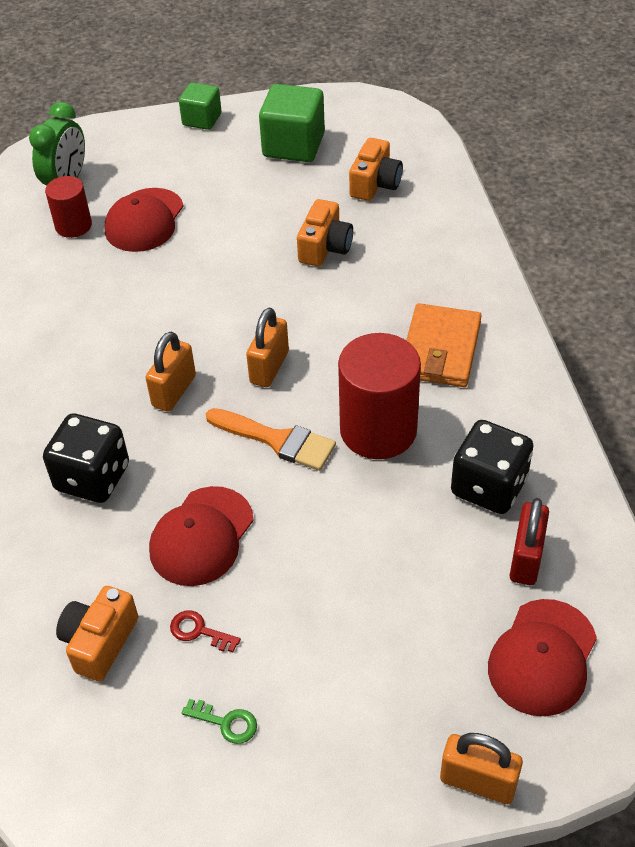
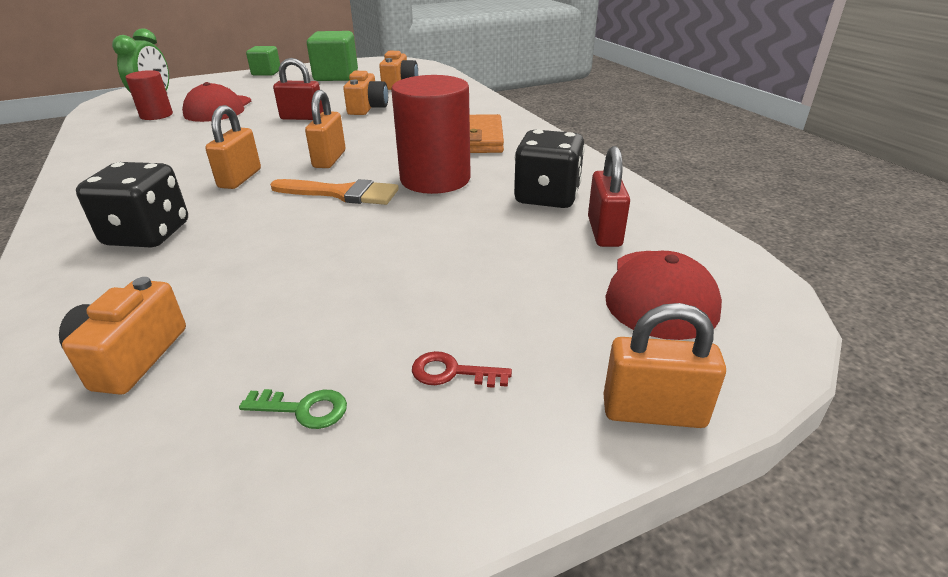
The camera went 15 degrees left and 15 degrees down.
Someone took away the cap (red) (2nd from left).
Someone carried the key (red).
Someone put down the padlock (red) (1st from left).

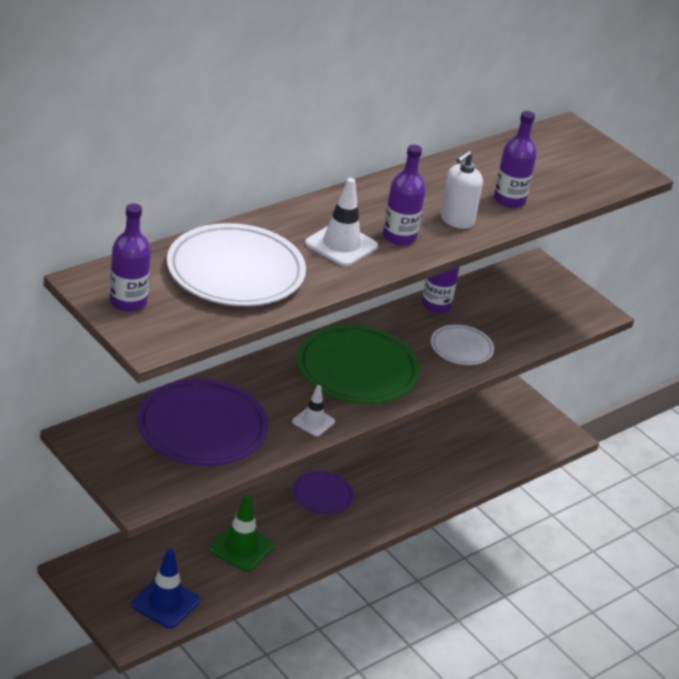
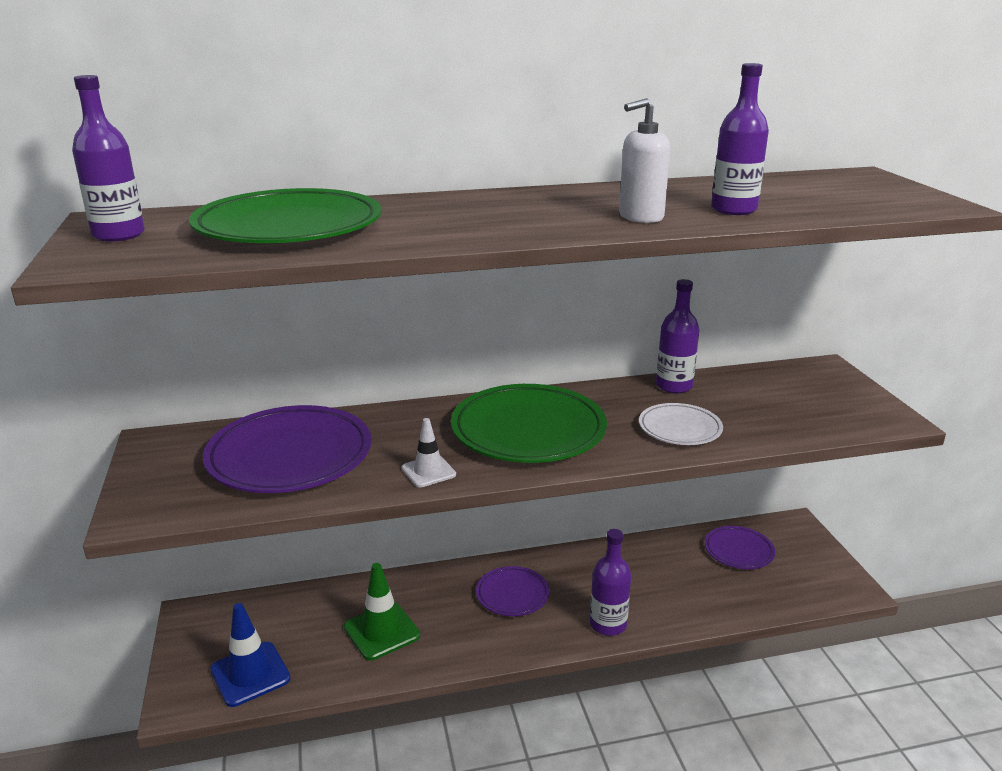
The camera went 30 degrees right and 10 degrees down.
Someone repainted the plate (white) (1st from left), which became the plate (green) (1st from left).
Someone took away the traffic cone (white) (2nd from left).
Someone carried the bottle (purple) (2nd from left).
Someone put down the plate (purple) (3rd from left).

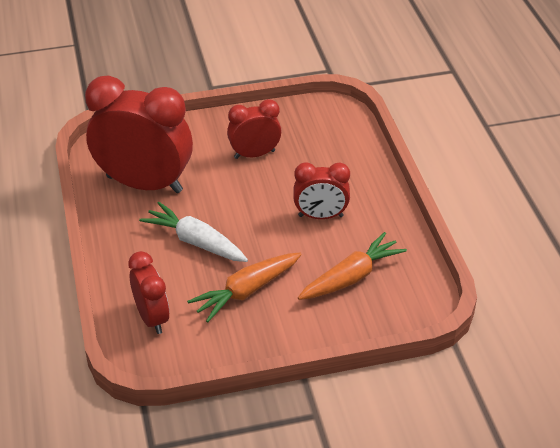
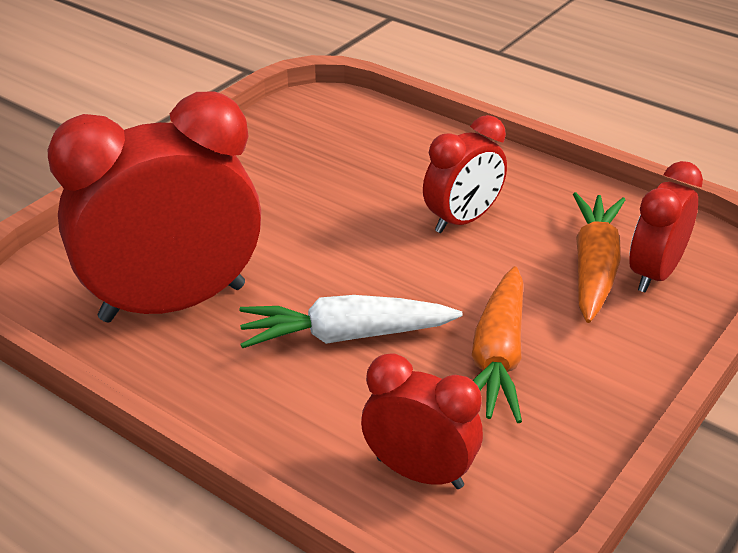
The camera went 40 degrees left and 5 degrees down.
Someone carried the clock (red) (3rd from left in the first image).

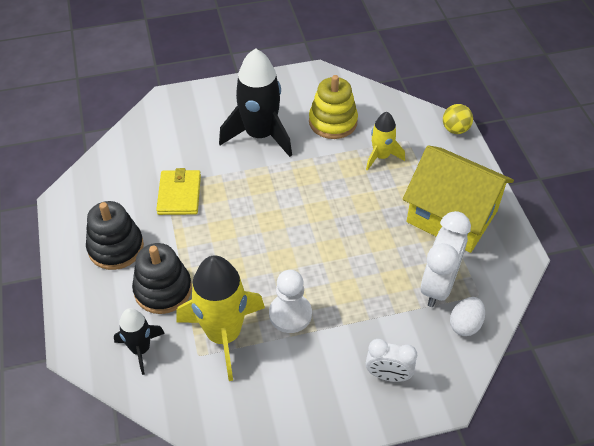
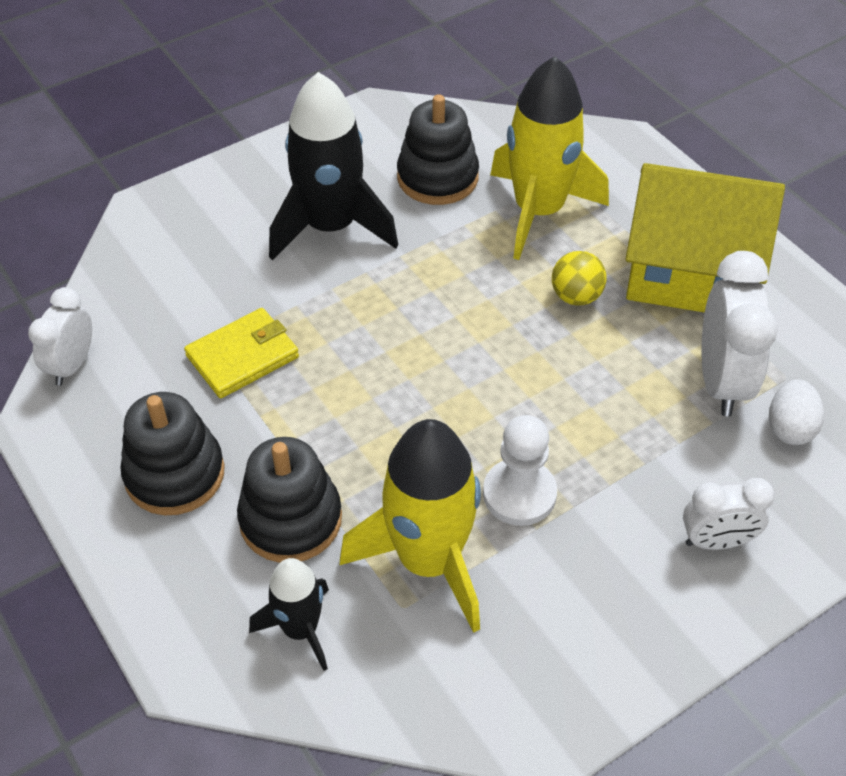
The camera went 20 degrees left and 0 degrees up.
Someone rotated the wallet (yellow) by 75 degrees clockwise.
Someone repainted the stacking toy (yellow), which became the stacking toy (black) (3rd from left).
Someone scaled the rocket (yellow) (2nd from left) by 1.81.
Someone carried the ball (yellow).
Someone put down the clock (white) (1st from left).

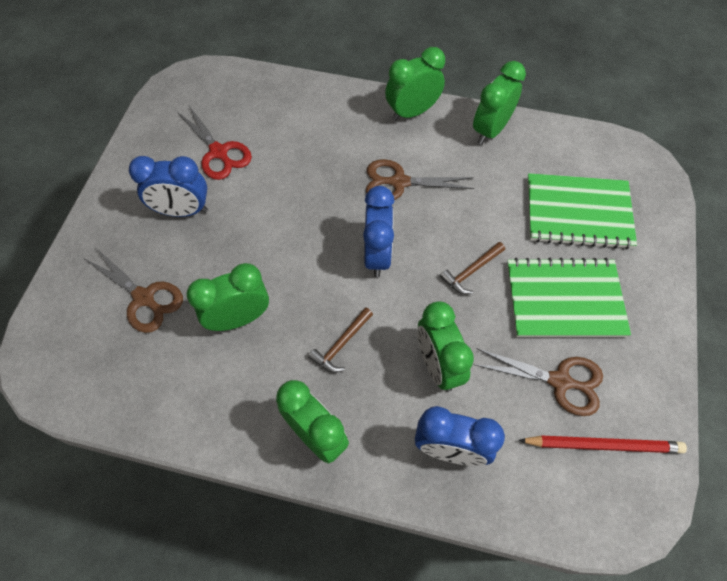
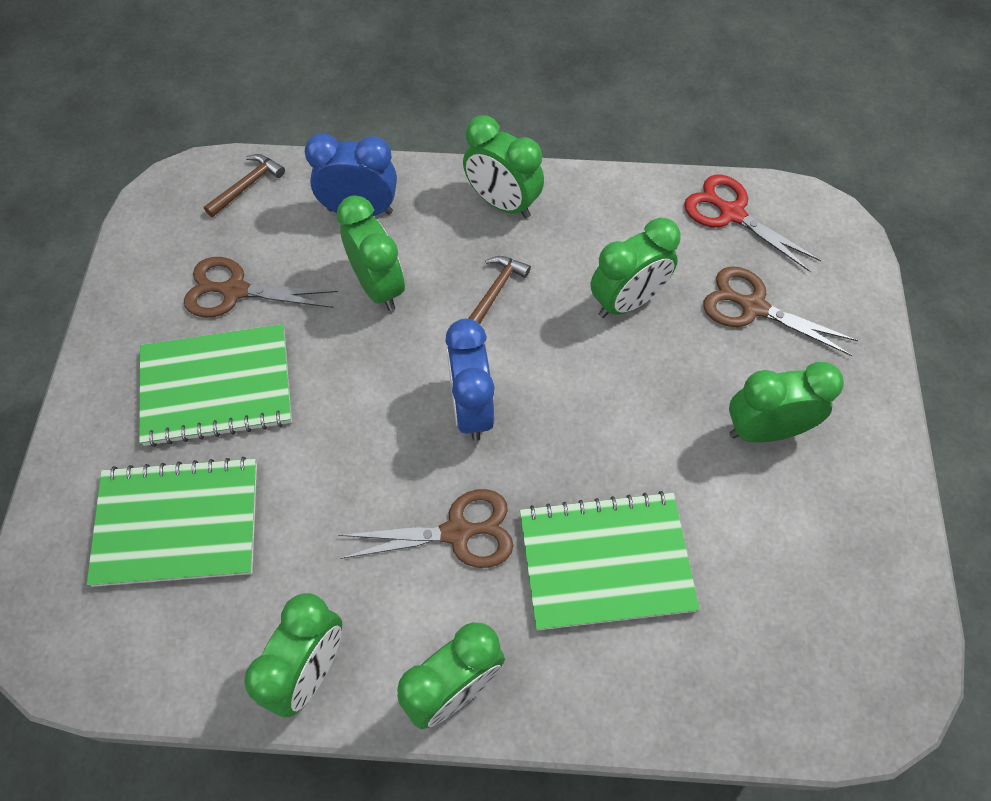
The camera went 170 degrees right and 0 degrees up.
Someone repainted the clock (blue) (1st from left), which became the clock (green) (6th from left).
Someone carried the scissors (red).
Someone carried the hammer (brown) (2nd from left in the first image).
Someone took away the pencil (red).
Someone put down the notebook (green) (3rd from left).

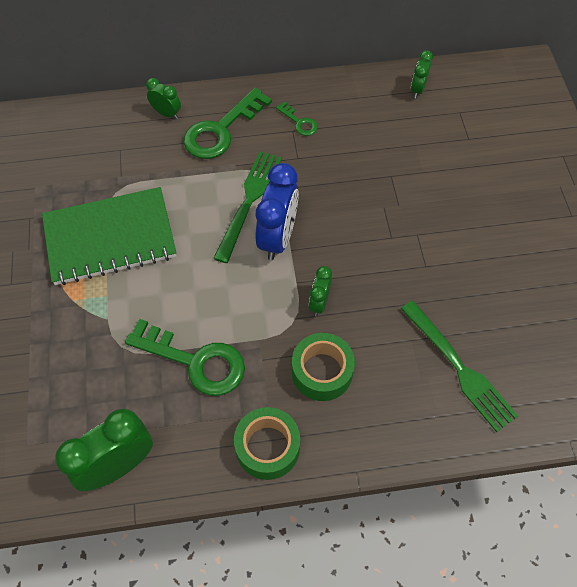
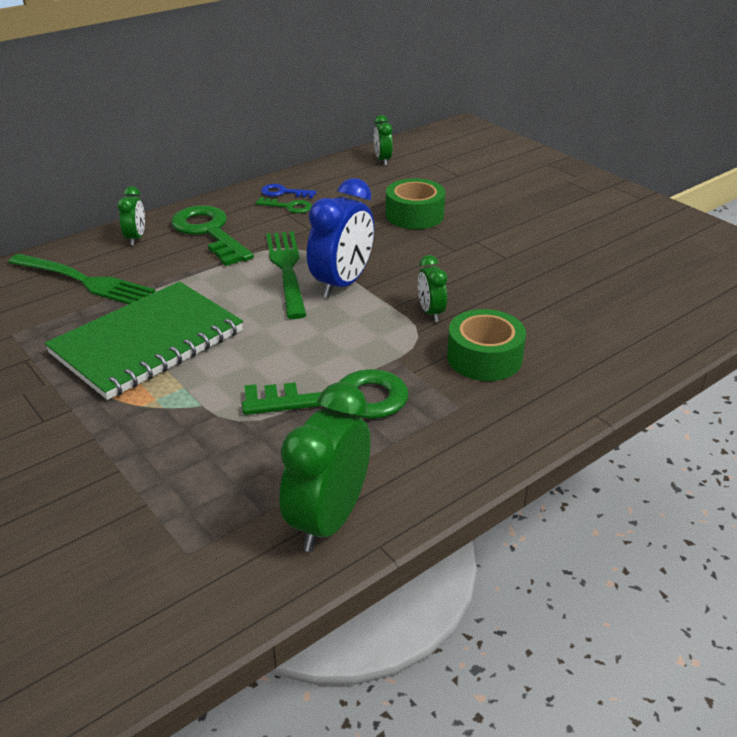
The camera went 30 degrees left and 25 degrees down.
Someone rotated the clock (green) (2nd from left in the first image) by 90 degrees clockwise.
Someone rotated the key (green) (2nd from left in the first image) by 135 degrees clockwise.
Someone carried the tape (green) (1st from left).
Someone rotated the clock (blue) by 45 degrees clockwise.
Someone carried the fork (green) (2nd from left in the first image).
Someone put down the key (blue).

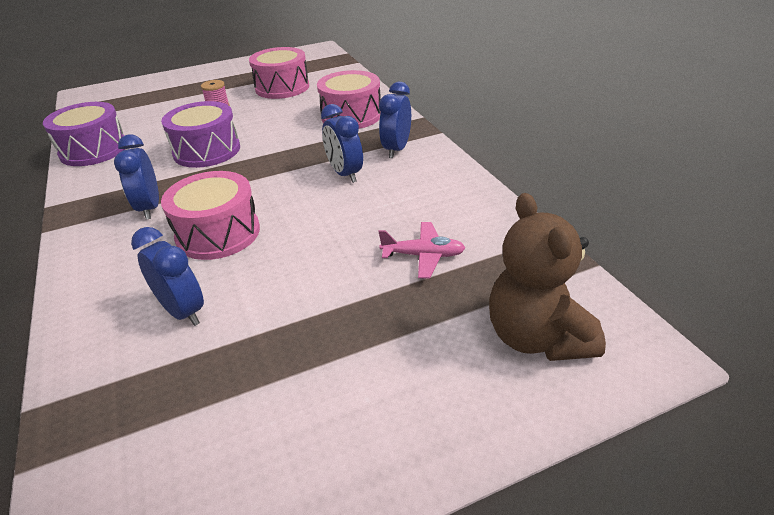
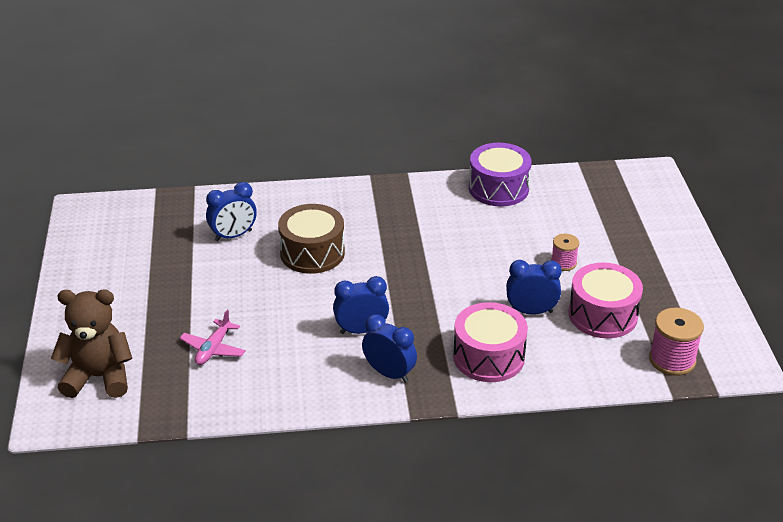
The camera went 105 degrees right and 0 degrees up.
Someone carried the clock (blue) (1st from left in the first image).
Someone took away the drum (purple) (2nd from left).
Someone repainted the drum (pink) (1st from left), which became the drum (brown).
Someone put down the spool (pink) (2nd from left).

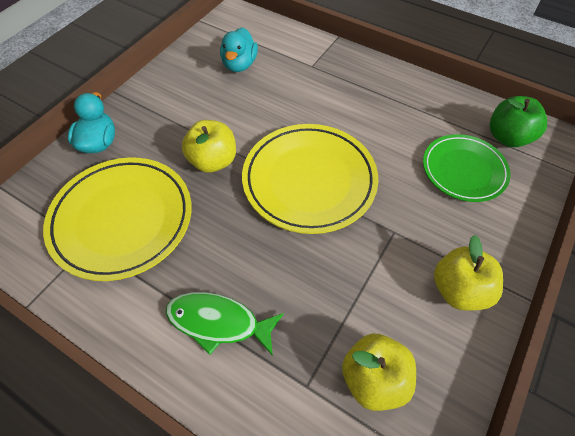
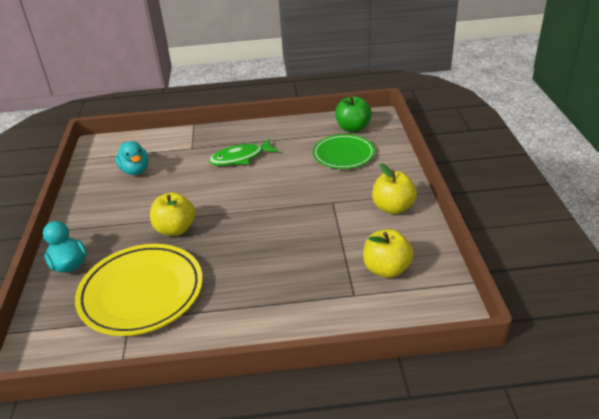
The camera went 35 degrees left and 20 degrees down.
Someone carried the fish (green).
Someone took away the plate (yellow) (2nd from left).

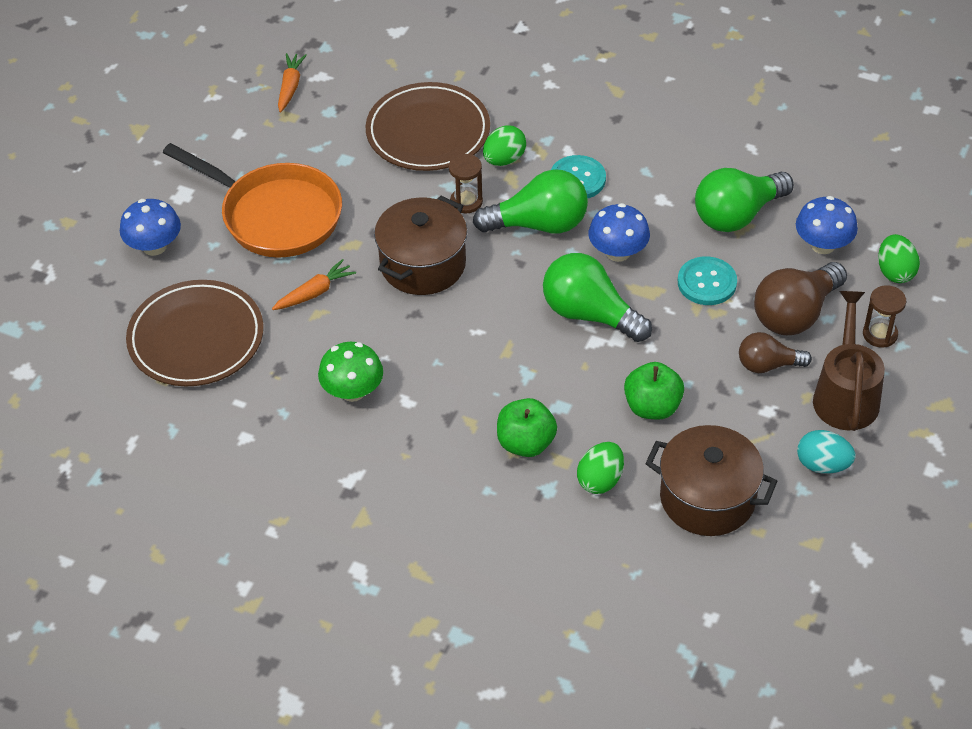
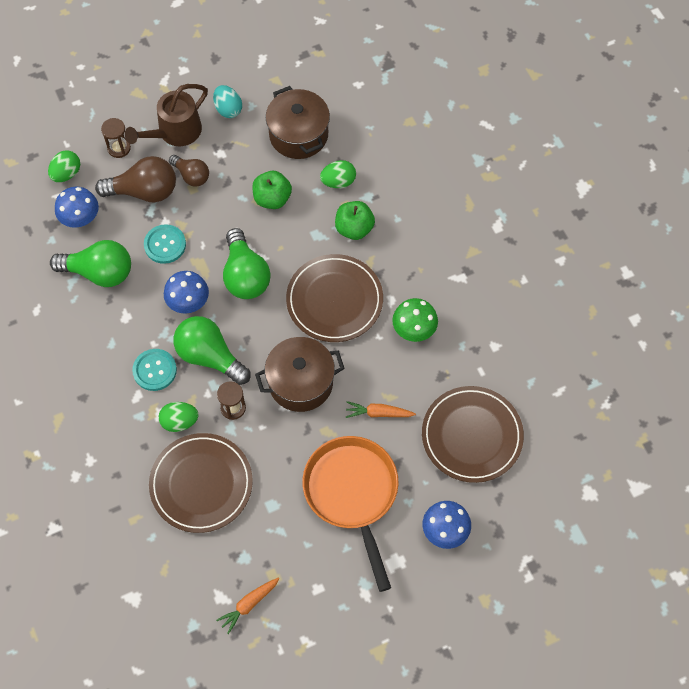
The camera went 140 degrees left and 15 degrees up.
Someone put down the plate (brown) (2nd from left).

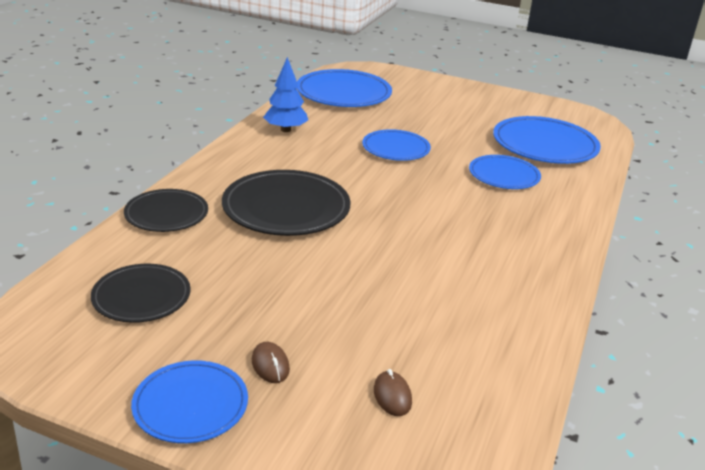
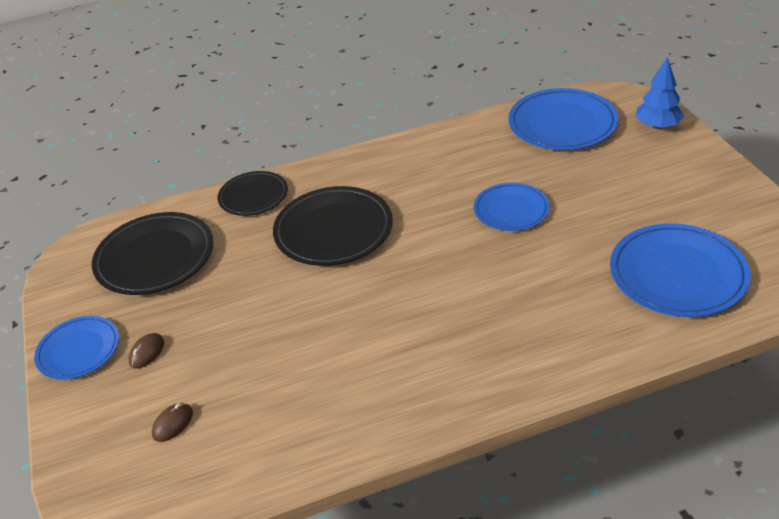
The camera went 55 degrees right and 10 degrees up.
Someone scaled the plate (black) (1st from left) by 1.60.
Someone carried the tree (blue).
Someone took away the plate (blue) (4th from left).

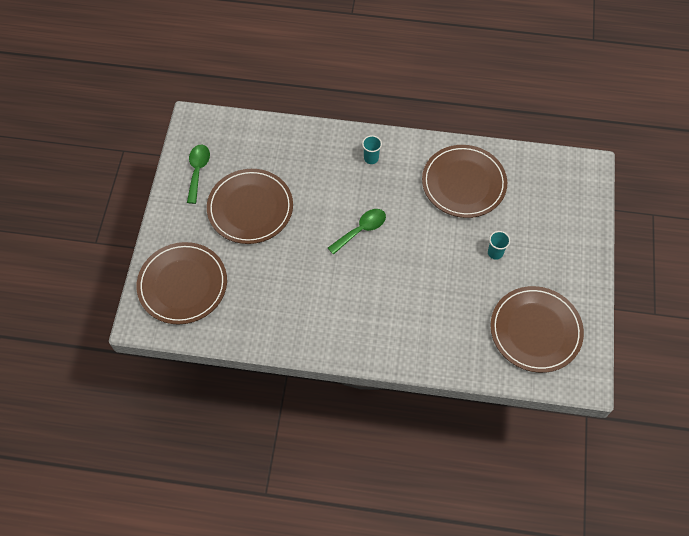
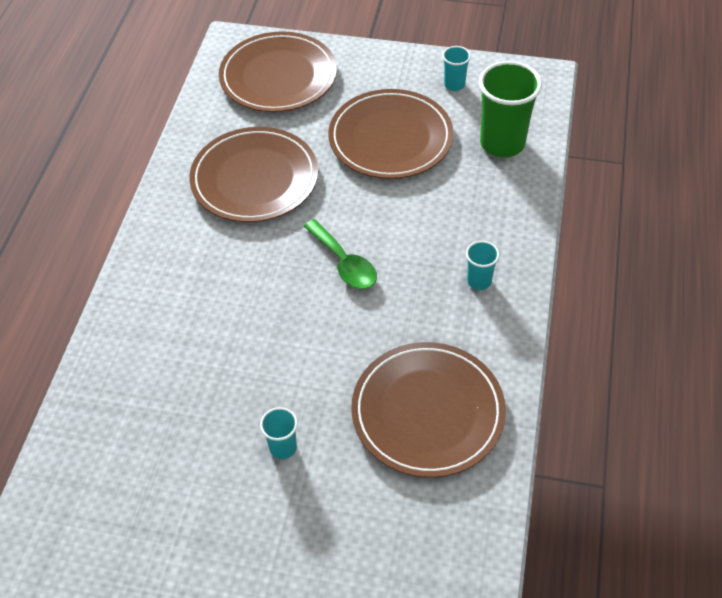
The camera went 95 degrees right and 10 degrees down.
Someone swapped the spoon (green) (1st from left) for the cup (turquoise) (2nd from left).
Someone carried the plate (brown) (4th from left in the first image).
Someone put down the cup (green).

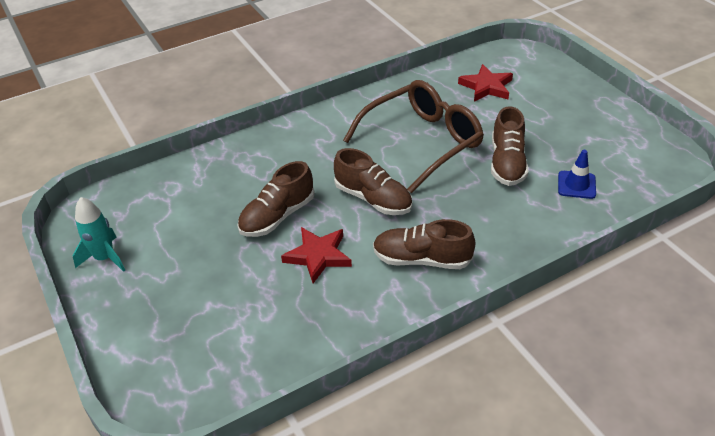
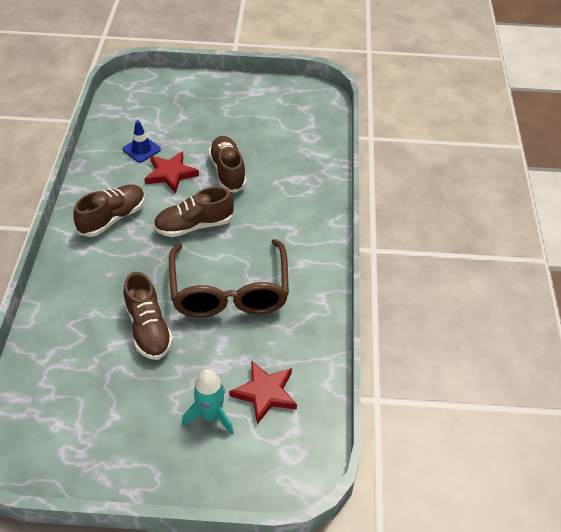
The camera went 120 degrees right and 5 degrees up.
Someone carried the rocket (turquoise).
Someone rotated the shoe (brown) (4th from left in the first image) by 150 degrees counterclockwise.
Someone carried the traffic cone (blue).

